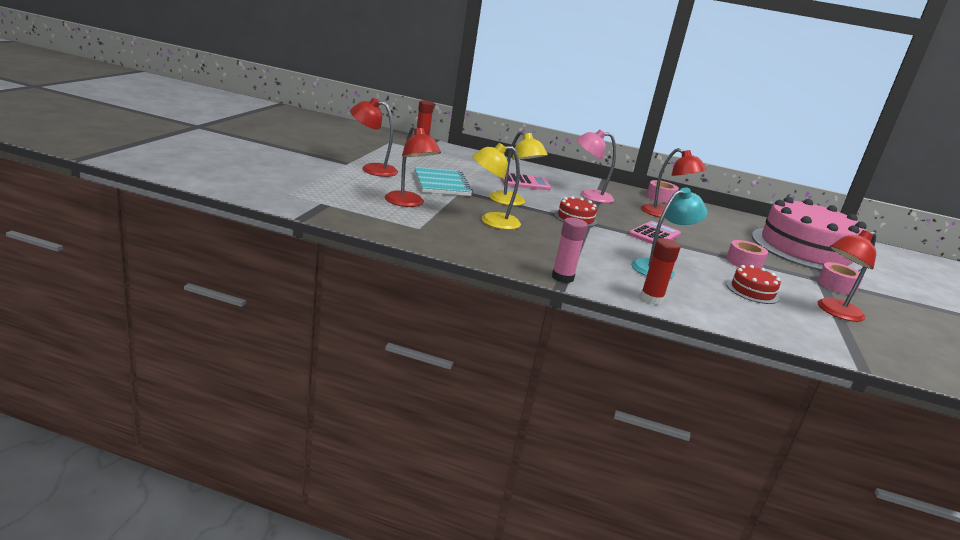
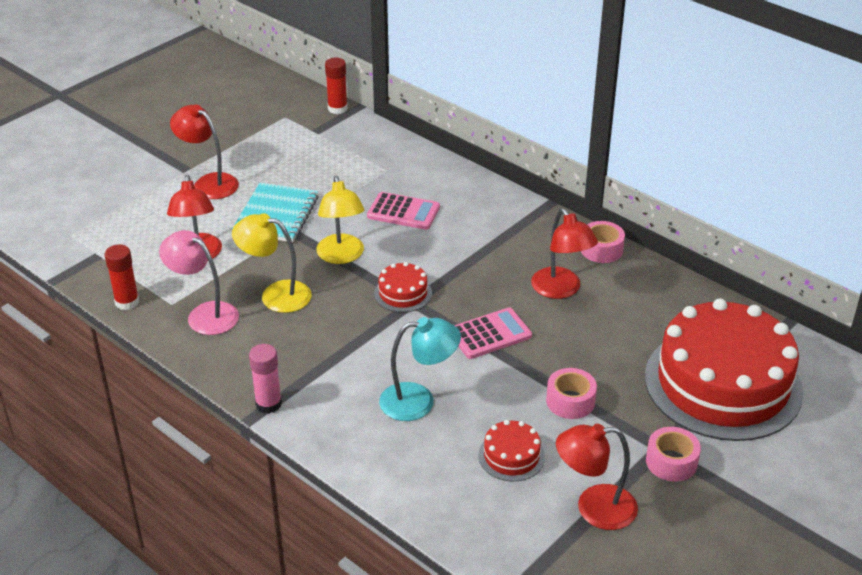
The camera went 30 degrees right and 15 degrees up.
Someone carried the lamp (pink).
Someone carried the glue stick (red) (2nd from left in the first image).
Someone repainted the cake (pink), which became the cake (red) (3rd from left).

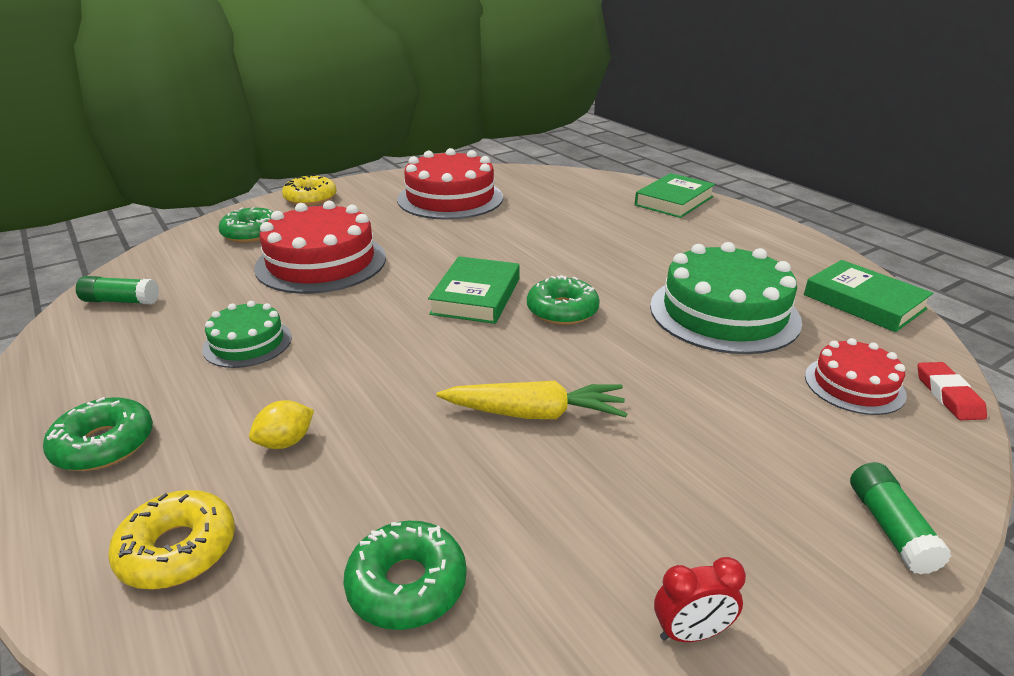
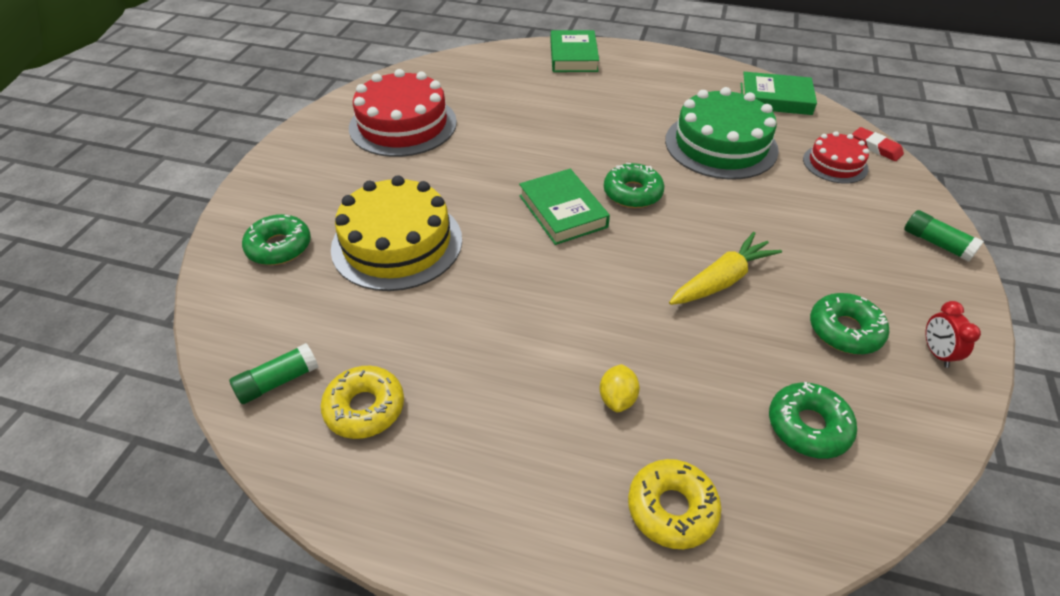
The camera went 40 degrees left and 15 degrees up.
Someone carried the donut (green) (1st from left in the first image).
Someone took away the cake (green) (1st from left).
Someone repainted the cake (red) (1st from left), which became the cake (yellow).
Someone carried the donut (yellow) (2nd from left in the first image).
Someone rotated the clock (red) by 135 degrees clockwise.

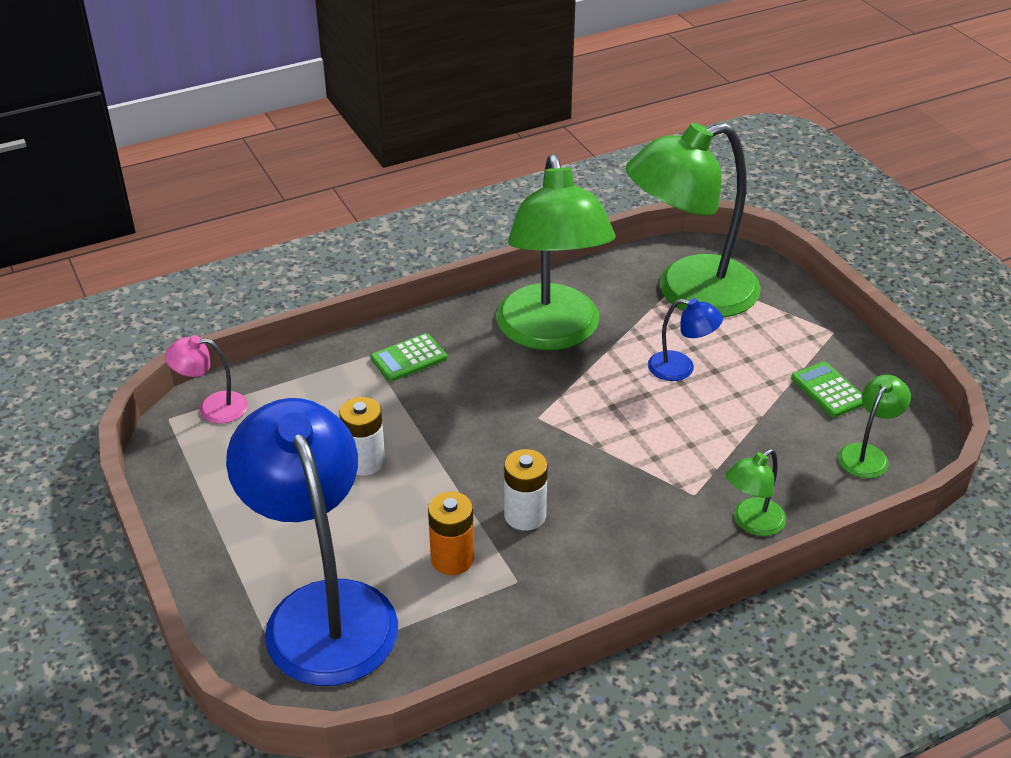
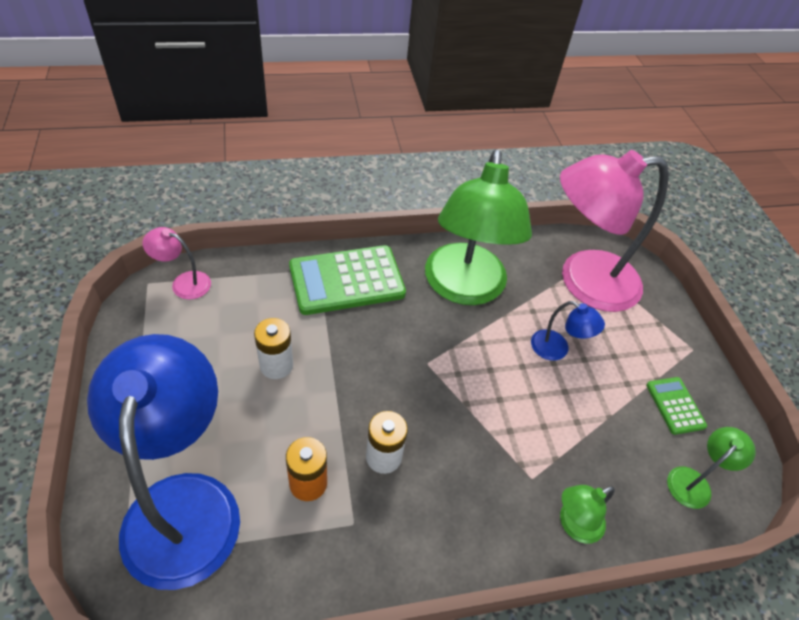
The camera went 10 degrees right and 10 degrees up.
Someone scaled the calculator (green) (1st from left) by 1.99.
Someone repainted the lamp (green) (2nd from left), which became the lamp (pink) (2nd from left).

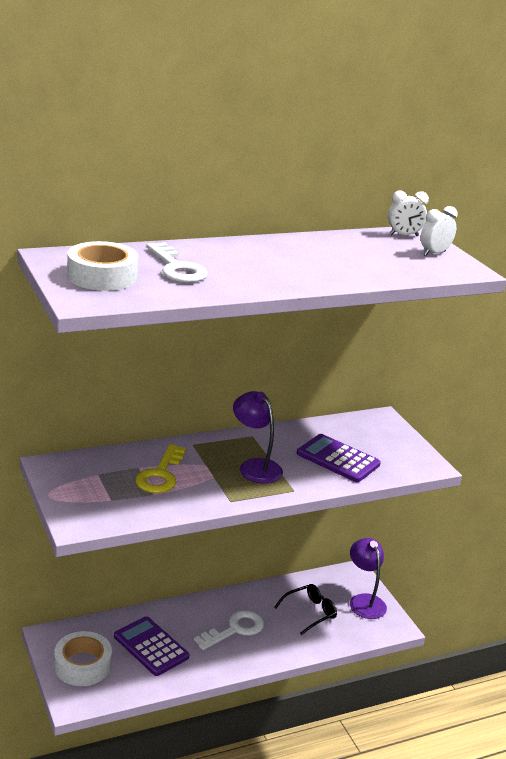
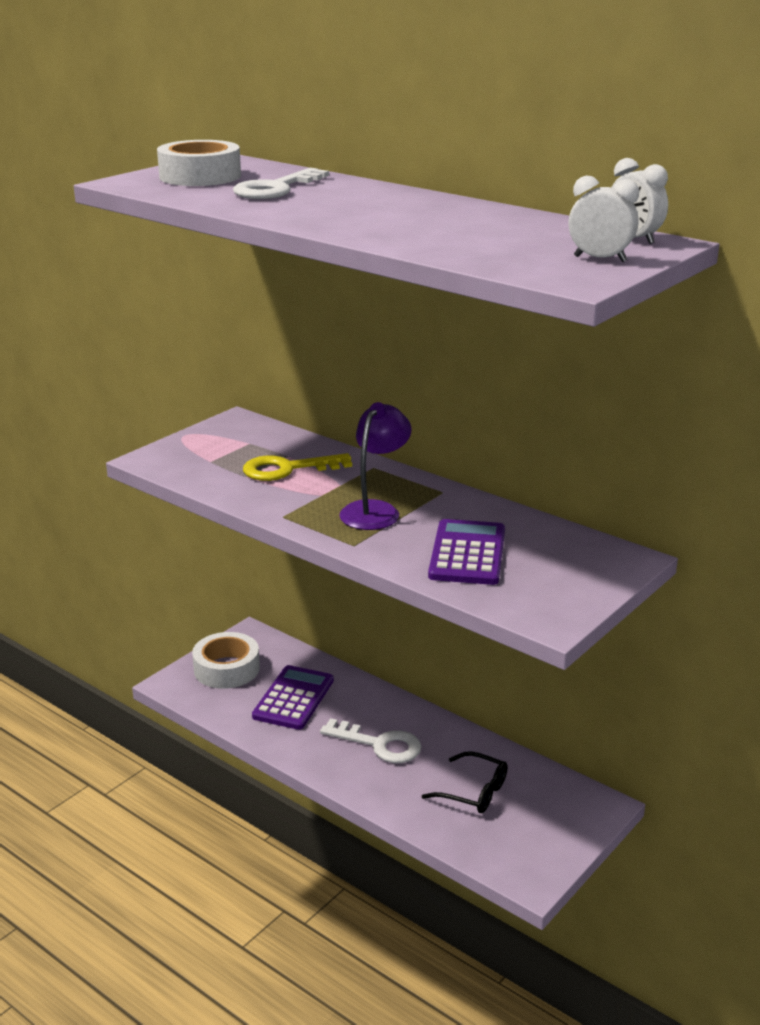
The camera went 65 degrees right and 0 degrees up.
Someone took away the lamp (purple) (2nd from left).

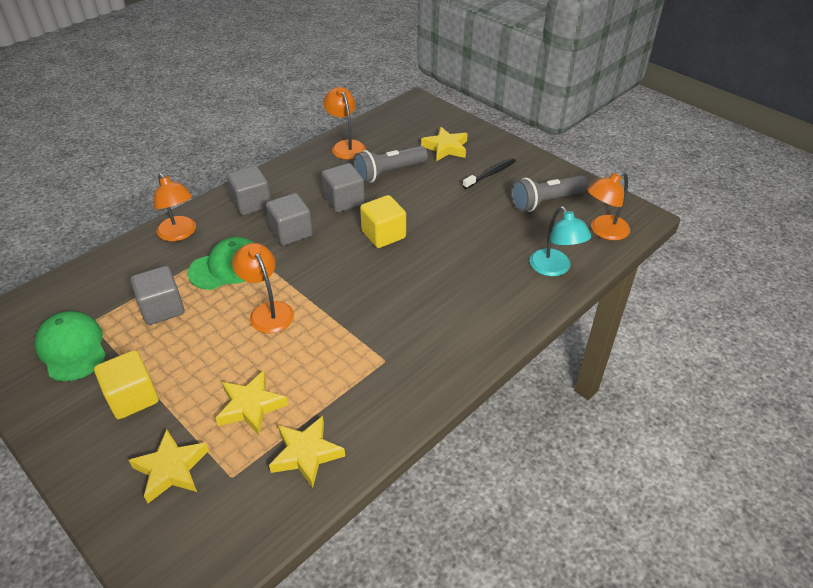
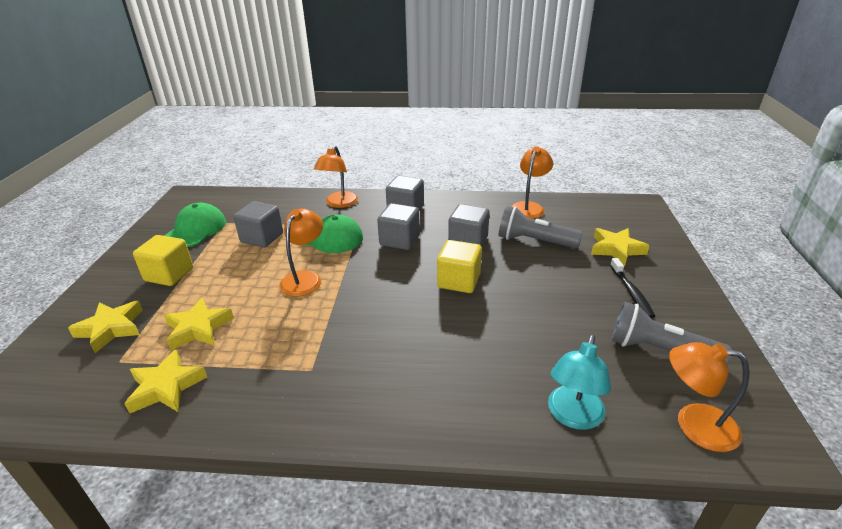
The camera went 50 degrees right and 10 degrees down.
Someone rotated the toothbrush (black) by 75 degrees clockwise.

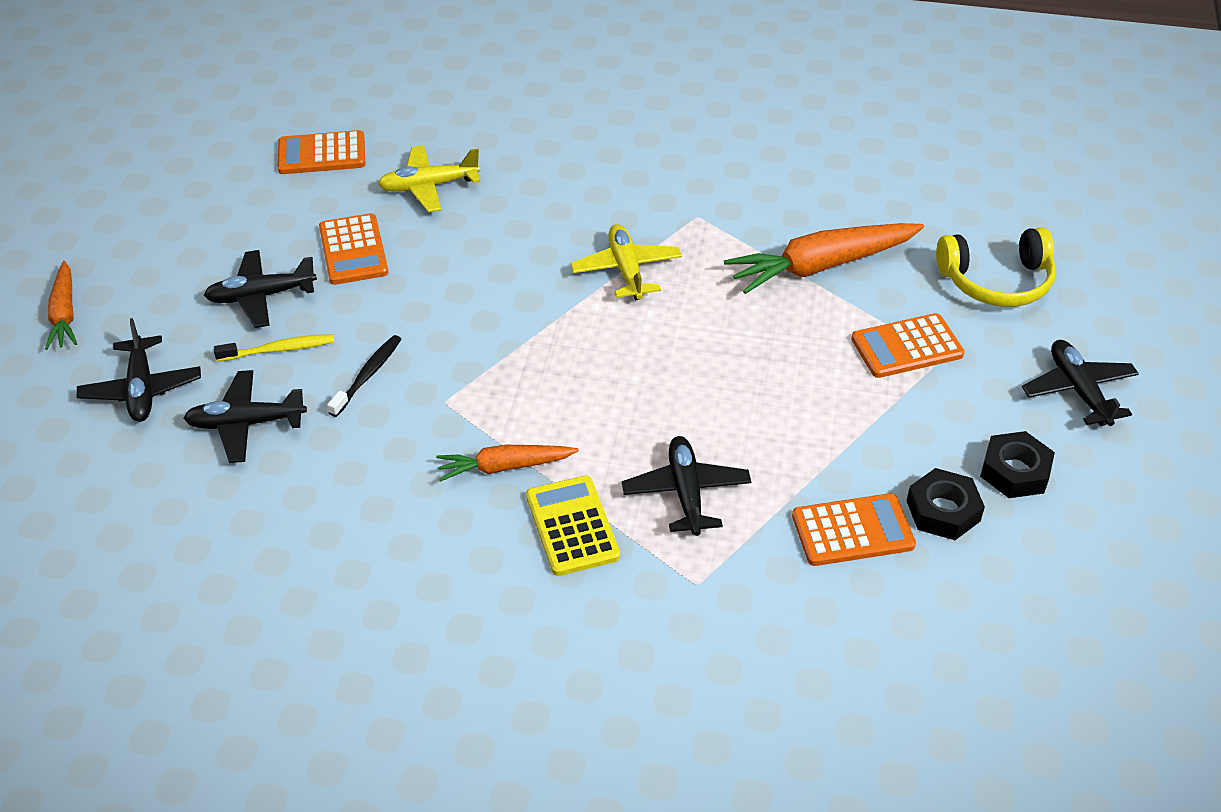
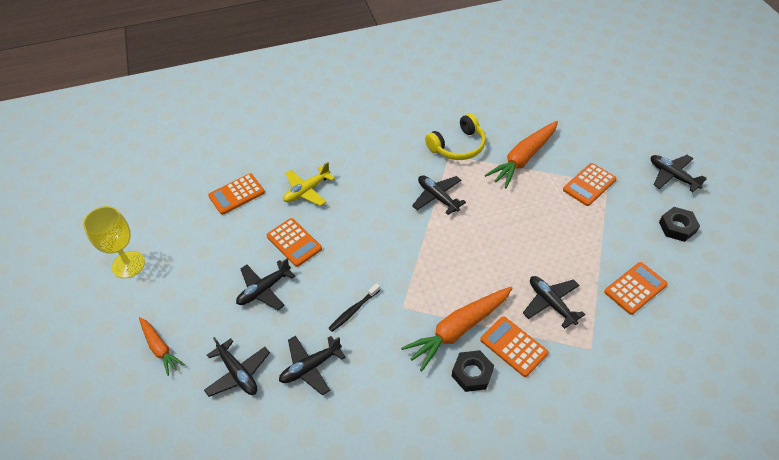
The camera went 25 degrees left and 5 degrees up.
Someone took away the toothbrush (yellow).
Someone rotated the toothbrush (black) by 135 degrees counterclockwise.
Someone scaled the carrot (orange) (2nd from left) by 1.71.
Someone repainted the calculator (yellow), which became the calculator (orange) (3rd from left).
Someone repainted the plane (yellow) (2nd from left), which became the plane (black) (4th from left).
Someone carried the nut (black) (1st from left).
Someone carried the headphones (yellow).
Someone put down the goblet (yellow).

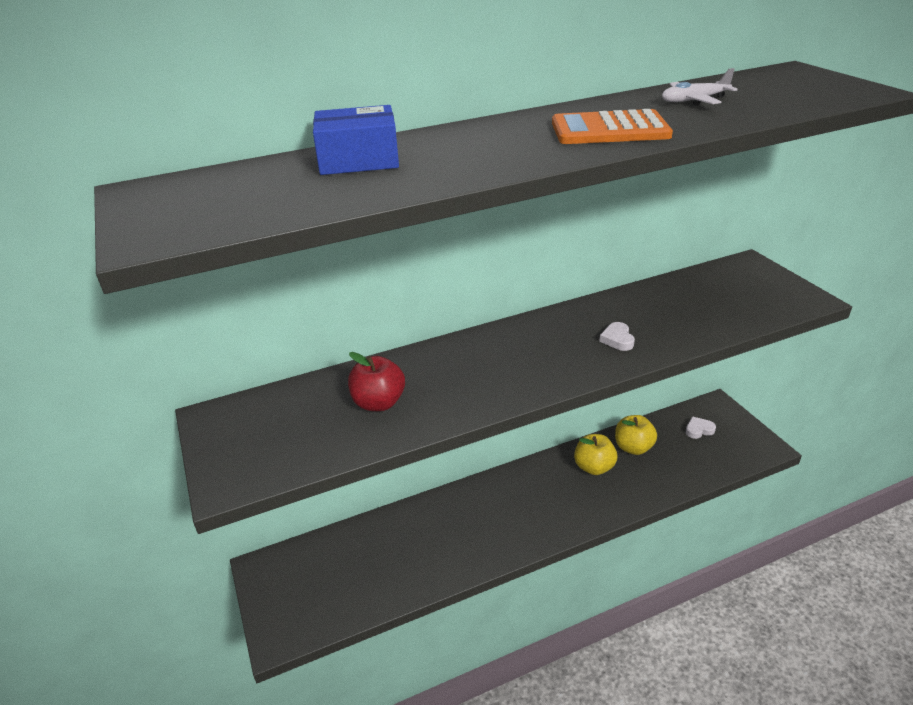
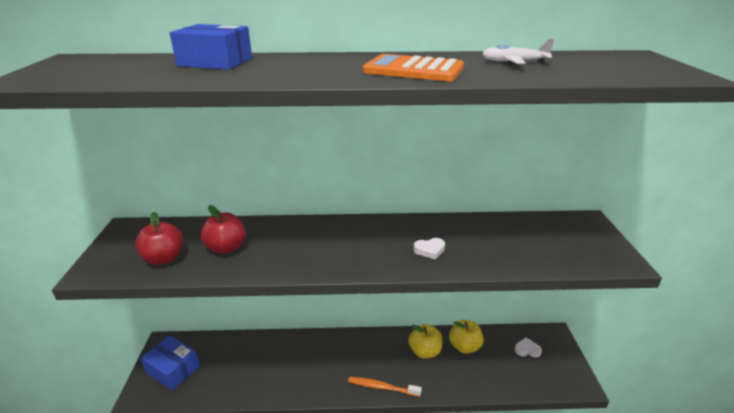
The camera went 20 degrees right and 5 degrees down.
Someone rotated the heart (white) (1st from left) by 120 degrees counterclockwise.
Someone put down the apple (red) (1st from left).
Someone put down the box (blue) (1st from left).
Someone put down the toothbrush (orange).

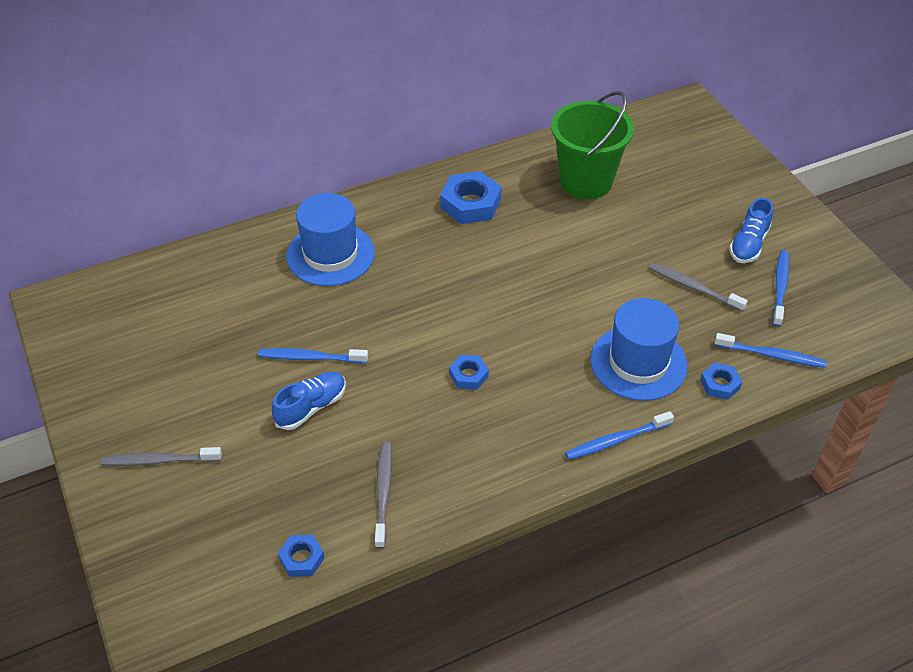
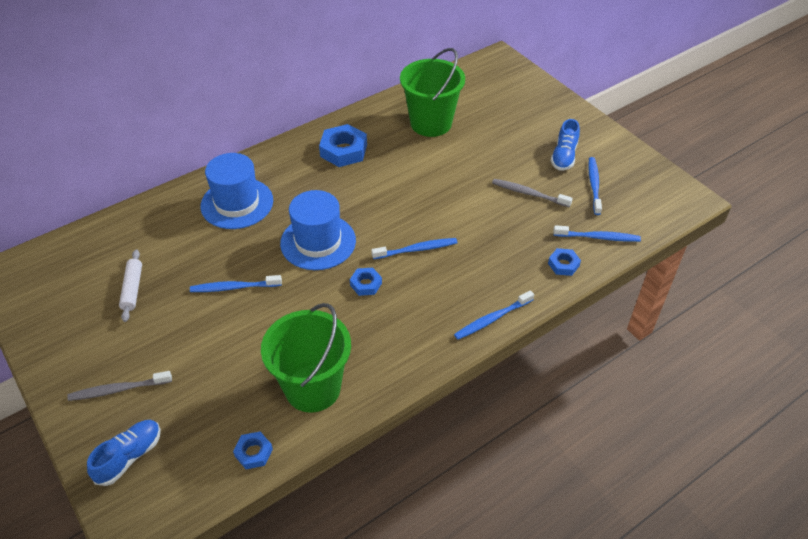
The camera went 10 degrees left and 0 degrees up.
Someone carried the shoe (blue) (1st from left).
Someone swapped the toothbrush (grey) (2nd from left) for the bucket (green) (1st from left).
Someone carried the hat (blue) (2nd from left).
Someone put down the rolling pin (white).
Someone put down the toothbrush (blue) (2nd from left).

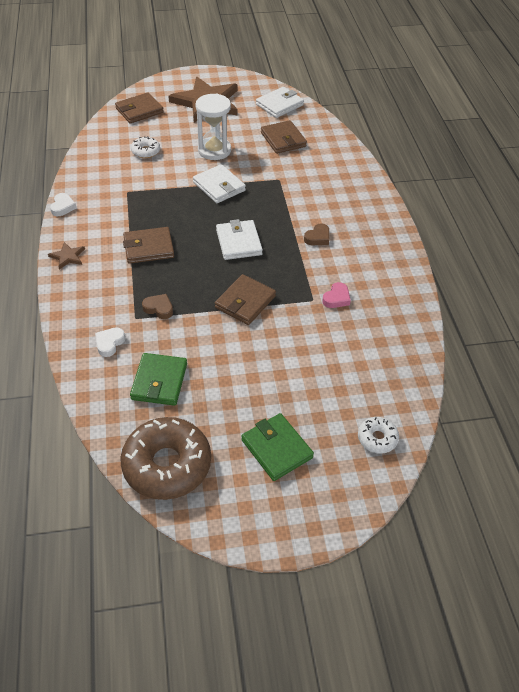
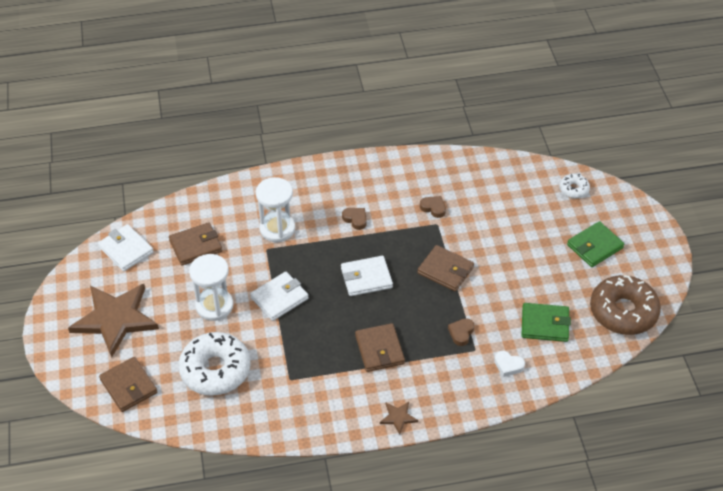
The camera went 90 degrees left and 0 degrees up.
Someone took away the heart (white) (1st from left).
Someone scaled the donut (white) (1st from left) by 2.10.
Someone repainted the heart (pink), which became the heart (brown) (2nd from left).
Someone put down the hourglass (white) (2nd from left).

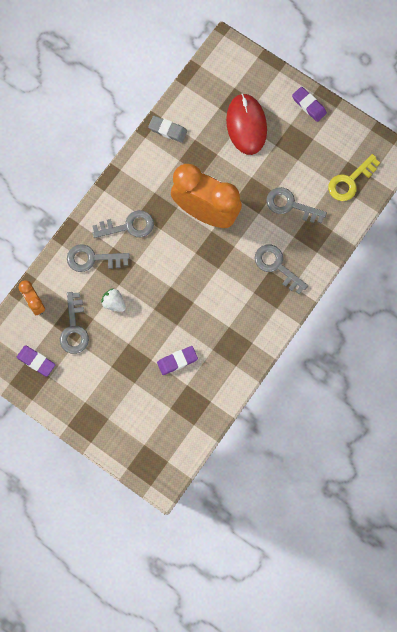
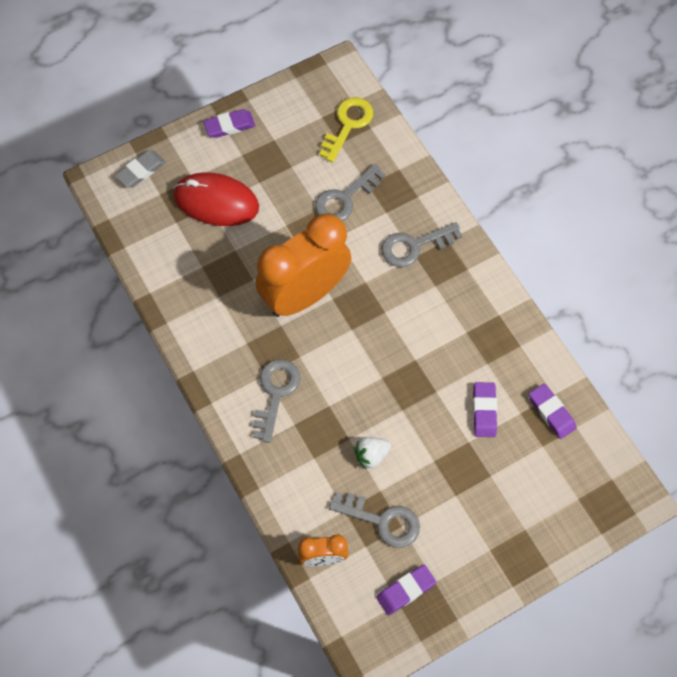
The camera went 65 degrees left and 10 degrees down.
Someone took away the key (grey) (2nd from left).
Someone carried the eraser (grey).
Someone rotated the key (yellow) by 135 degrees counterclockwise.
Someone put down the eraser (purple) (4th from left).

